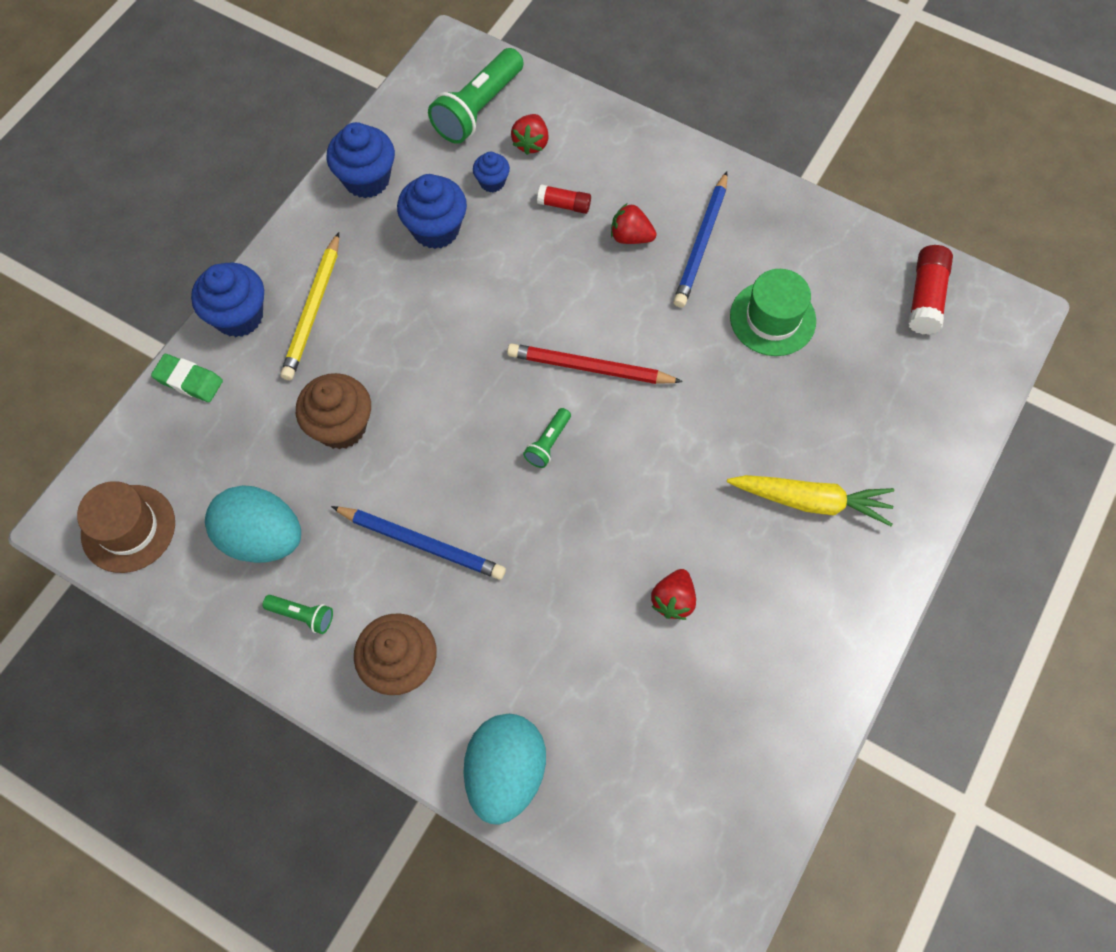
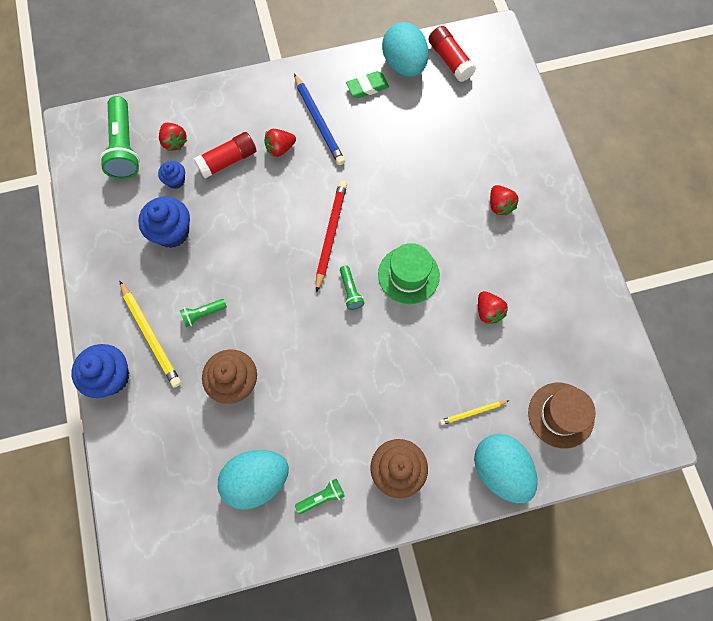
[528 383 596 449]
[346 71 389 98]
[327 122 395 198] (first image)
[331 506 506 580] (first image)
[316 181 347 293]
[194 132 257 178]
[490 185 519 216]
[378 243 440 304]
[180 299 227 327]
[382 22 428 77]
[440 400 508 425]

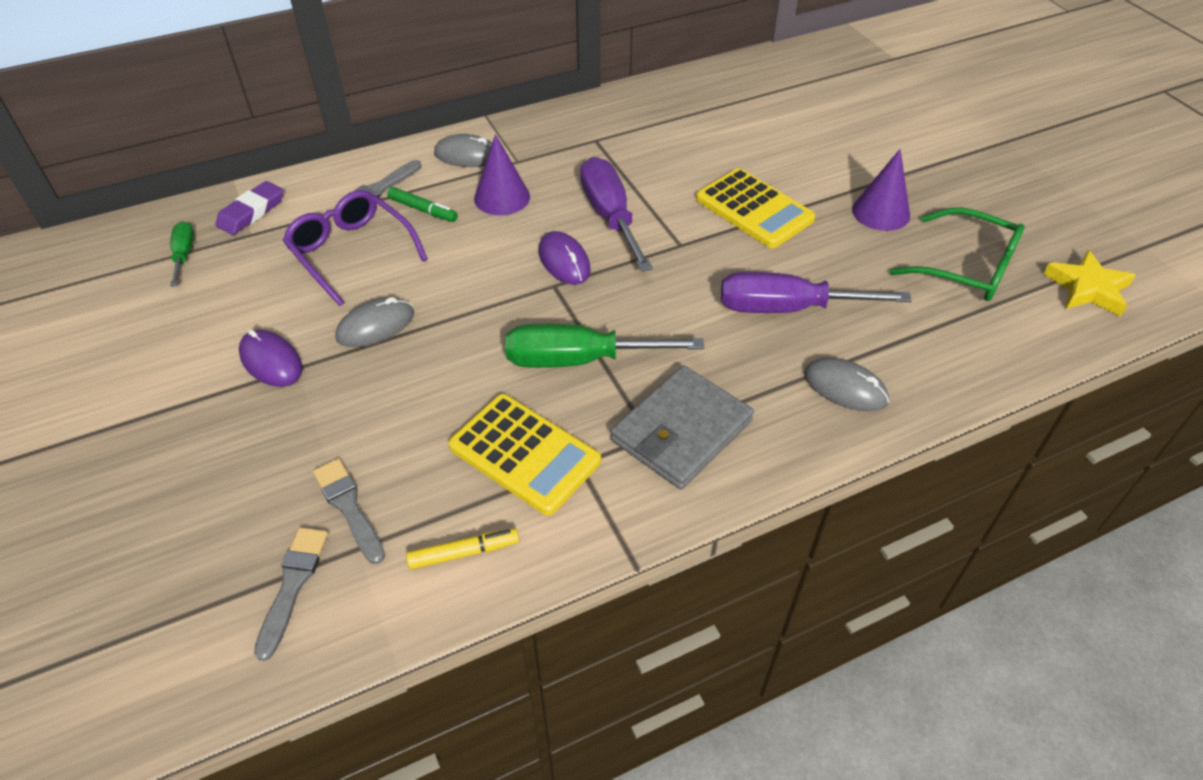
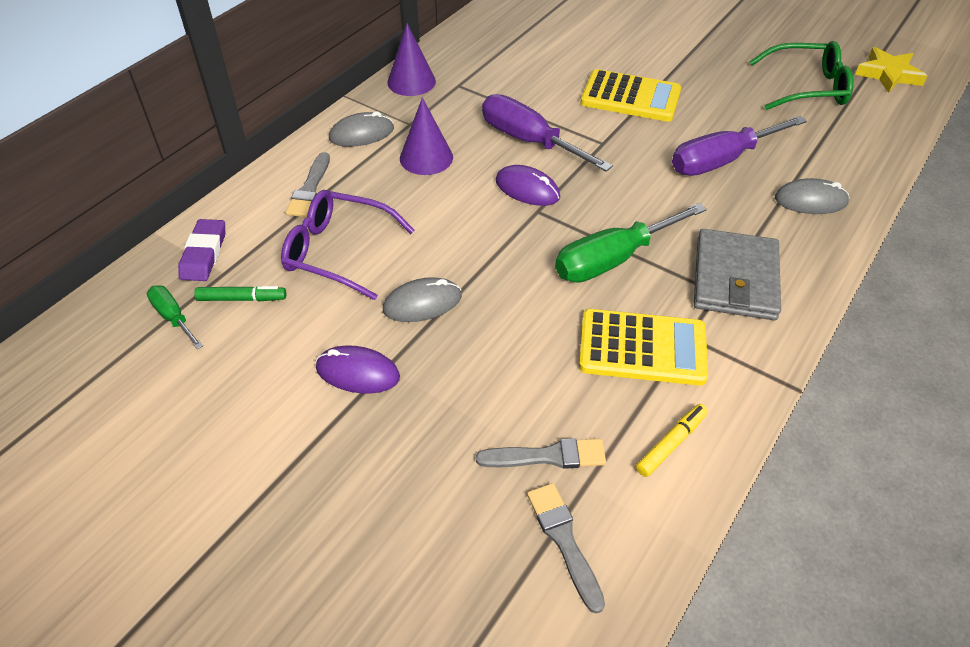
[476 438 606 469]
[383 277 462 322]
[194 286 286 301]
[387 24 436 96]

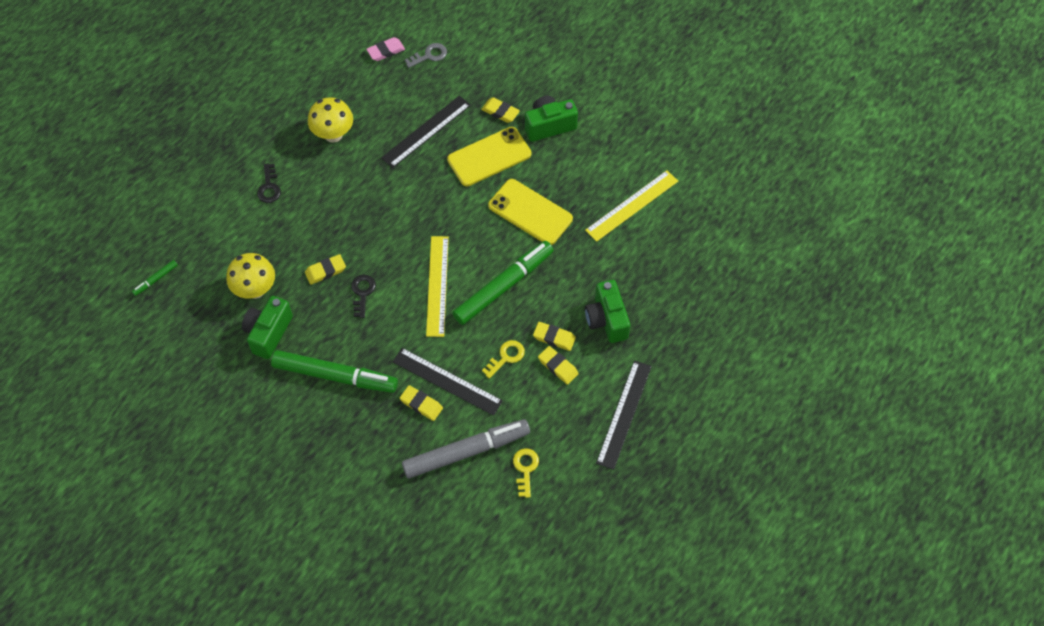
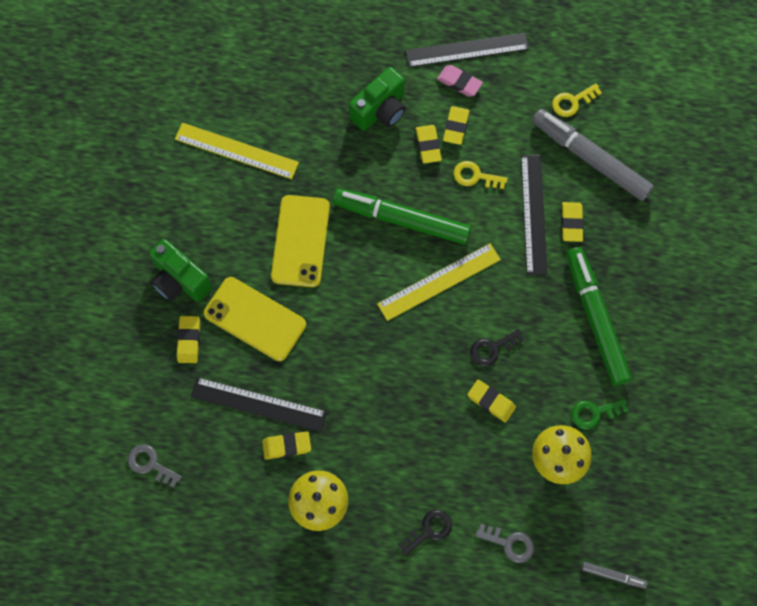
[582 562 647 589]
[571 398 628 429]
[437 65 483 97]
[262 431 311 459]
[475 524 534 563]

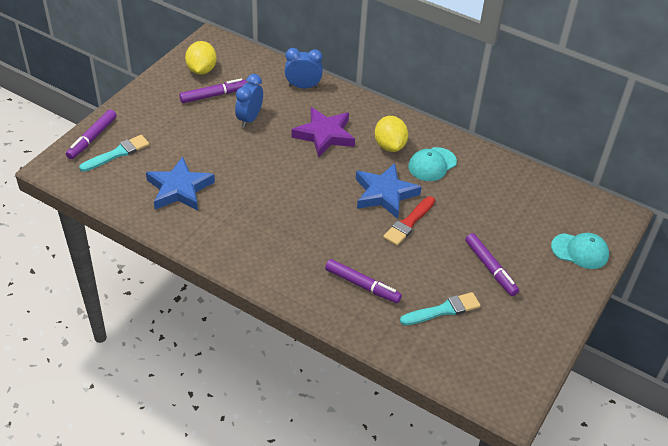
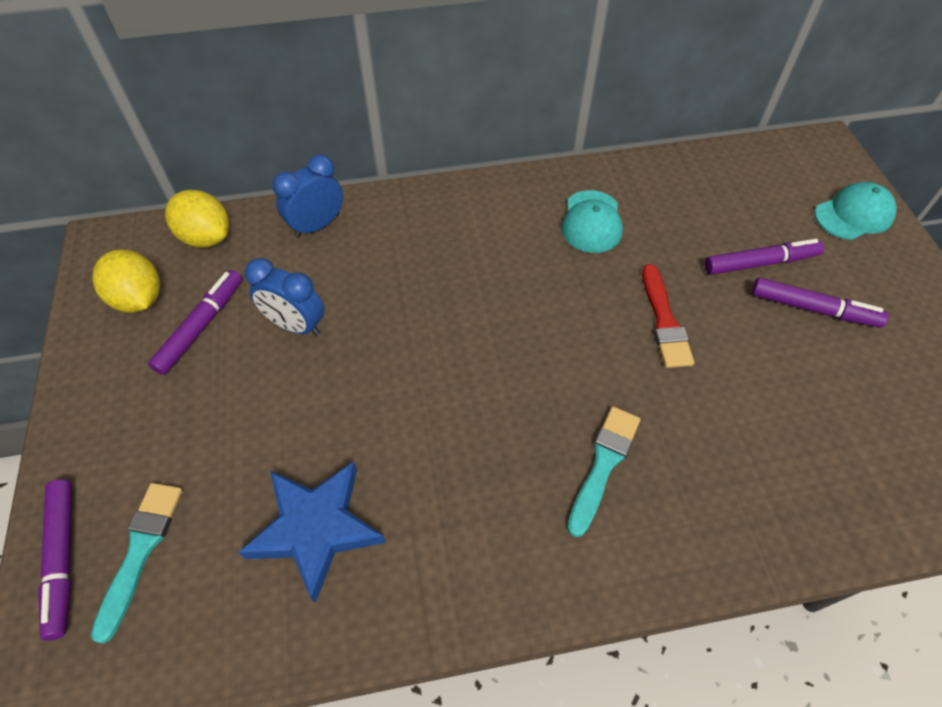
[245 258 324 336]
[291 107 355 158] (first image)
[704 239 824 275]
[356 163 422 219] (first image)
[165 190 229 248]
[567 407 640 537]

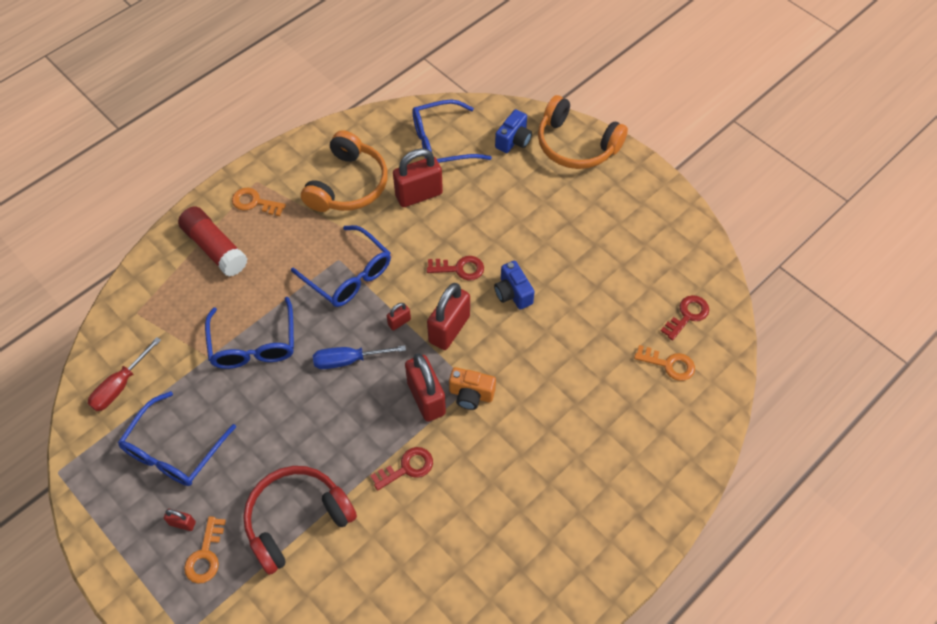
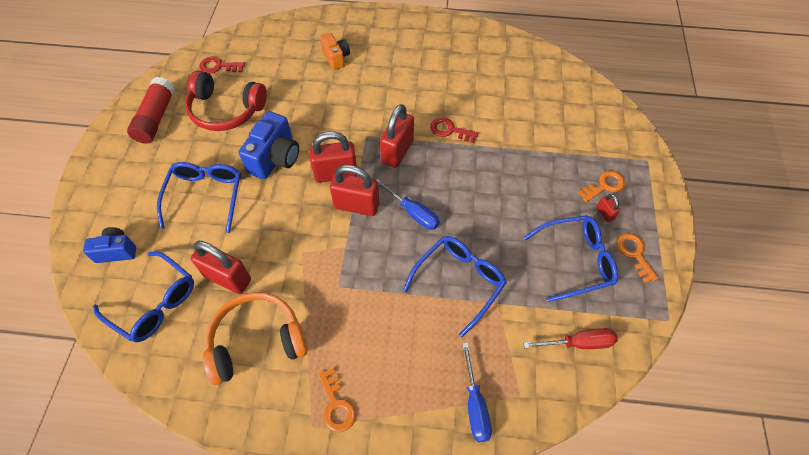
[127 77 175 144]
[185 70 267 131]
[157 162 241 233]
[330 165 379 216]
[427 256 484 281] (first image)
[320 32 350 70]
[239 111 299 179]
[538 95 628 169] (first image)
[617 233 659 283]
[462 343 492 442]

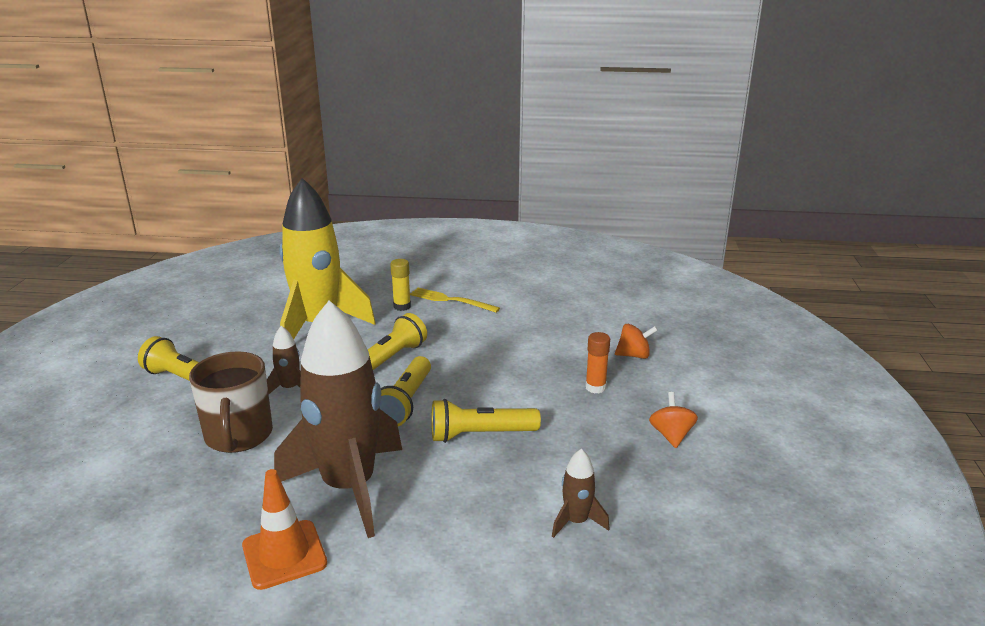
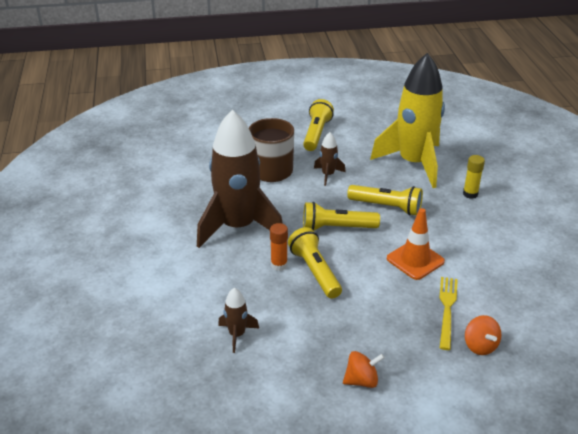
[387 208 445 280]
[439 277 458 350]
[270 223 288 271]

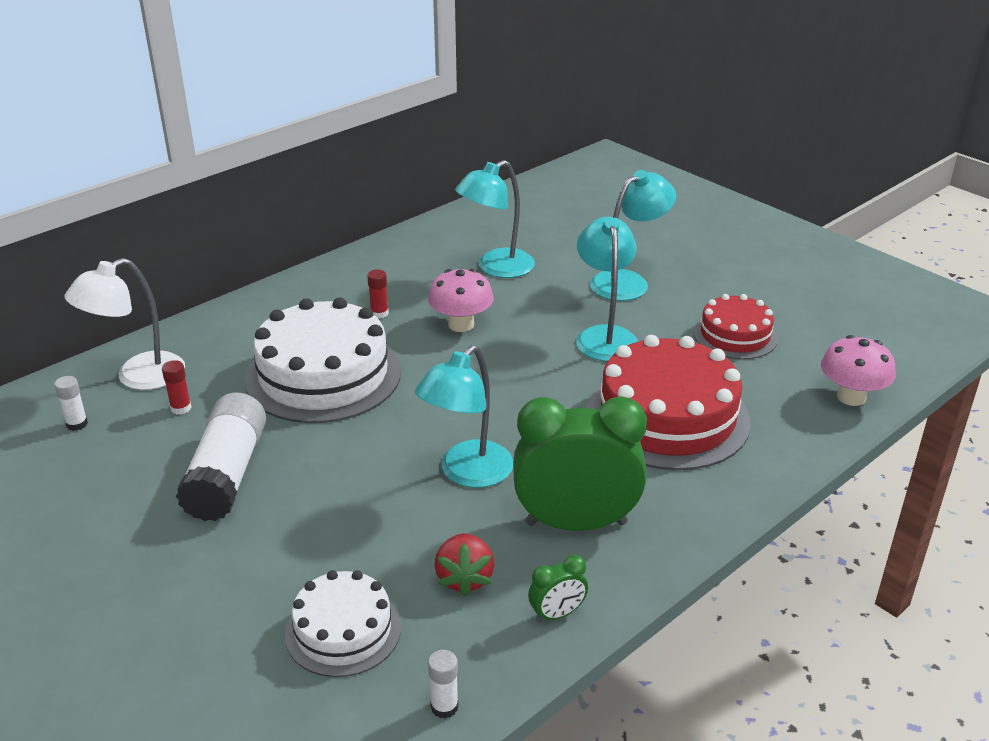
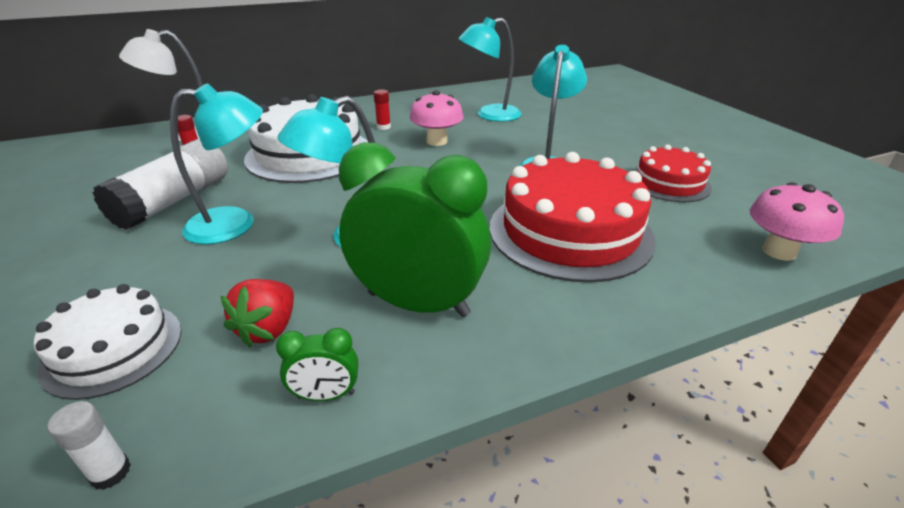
[54 376 88 431] (first image)
[170 83 263 244]

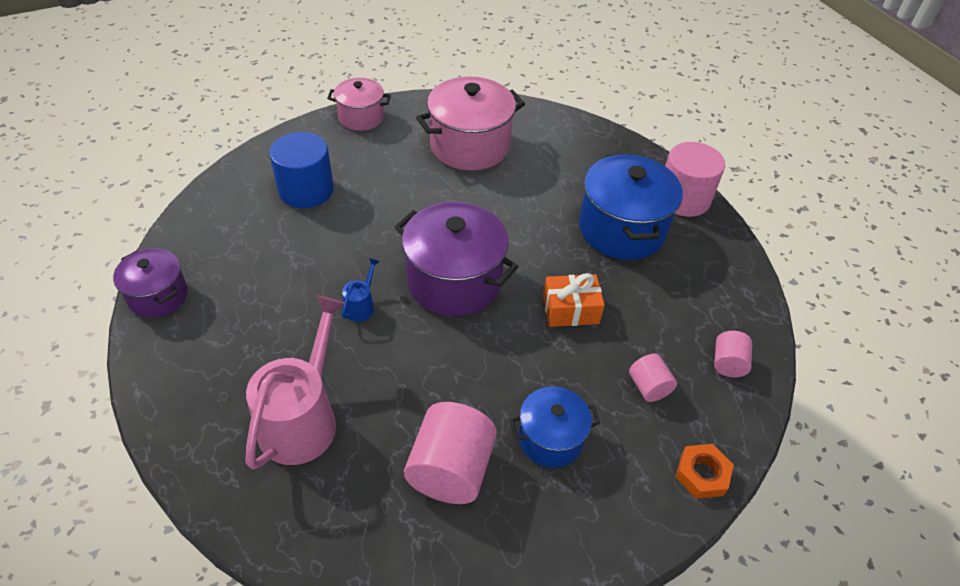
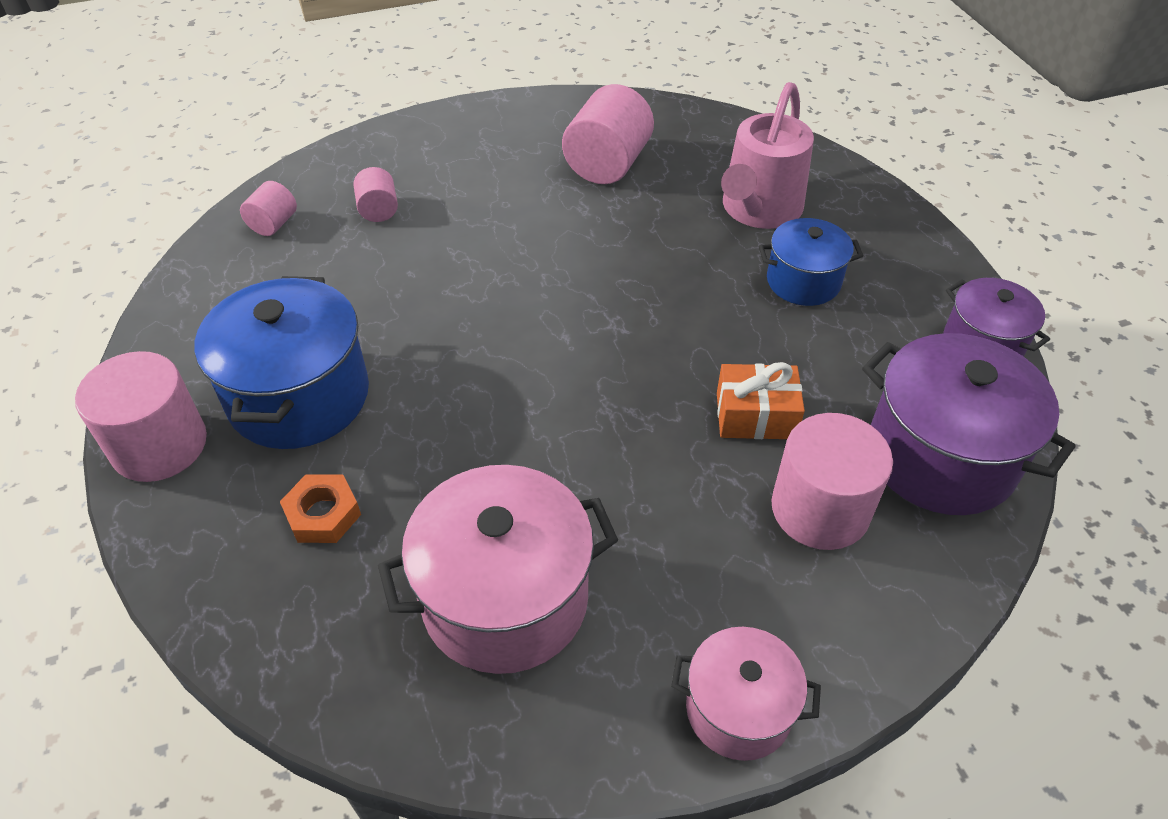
[771 413 893 550]
[342 258 380 322] (first image)
[862 333 1075 515]
[759 218 863 306]
[717 362 805 439]
[280 474 361 543]

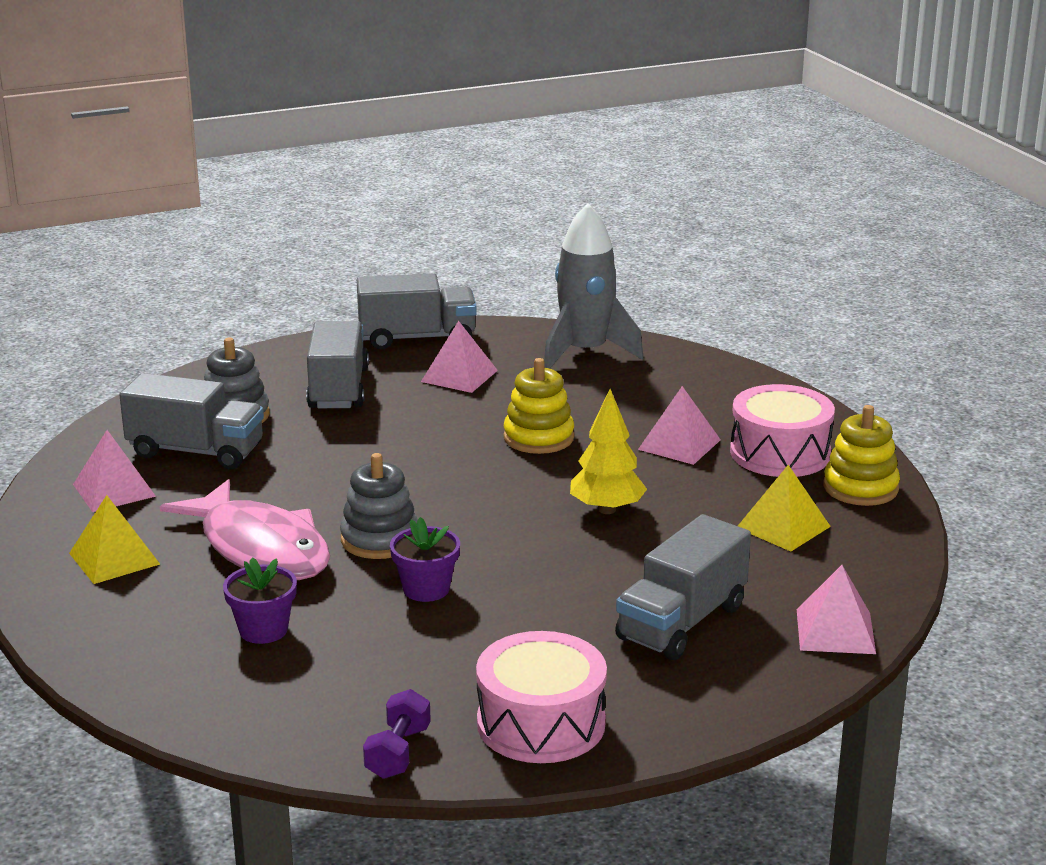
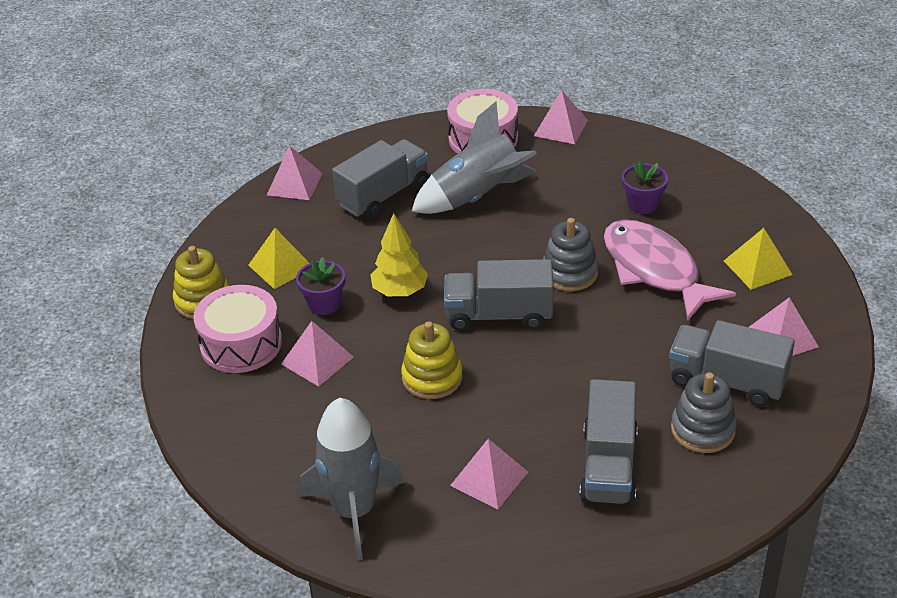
[444 259 553 331]
[534 90 588 144]
[296 257 345 315]
[411 101 537 214]

